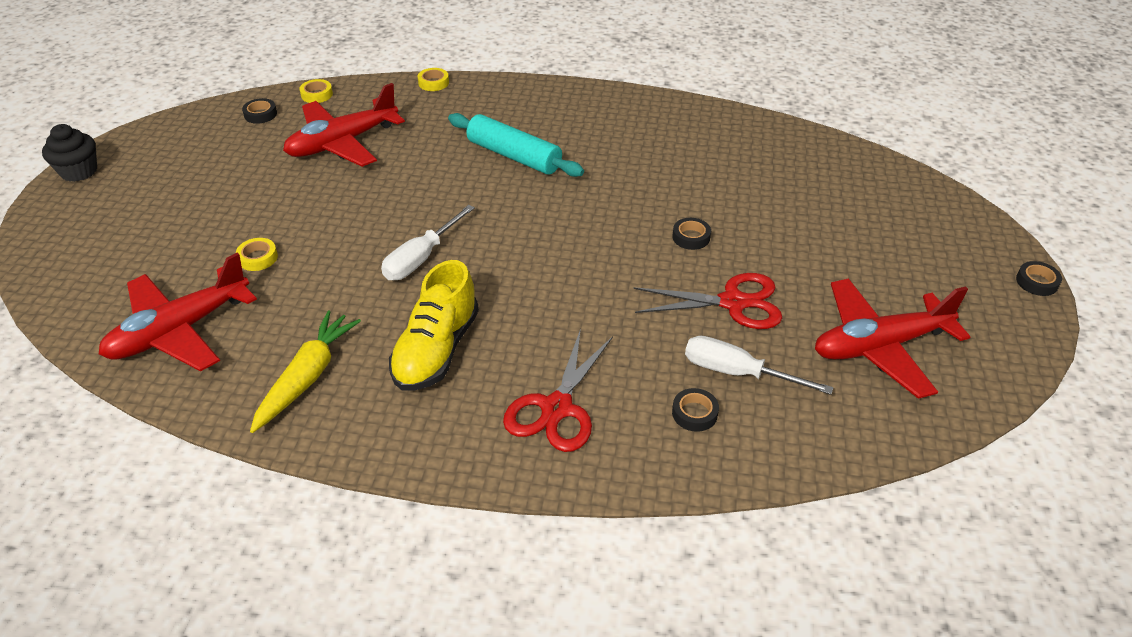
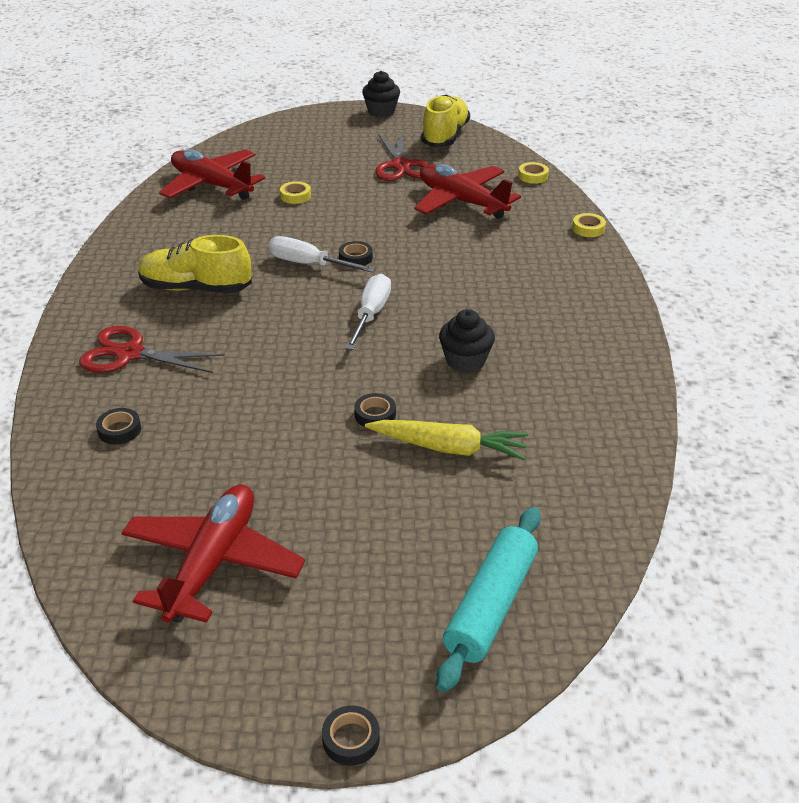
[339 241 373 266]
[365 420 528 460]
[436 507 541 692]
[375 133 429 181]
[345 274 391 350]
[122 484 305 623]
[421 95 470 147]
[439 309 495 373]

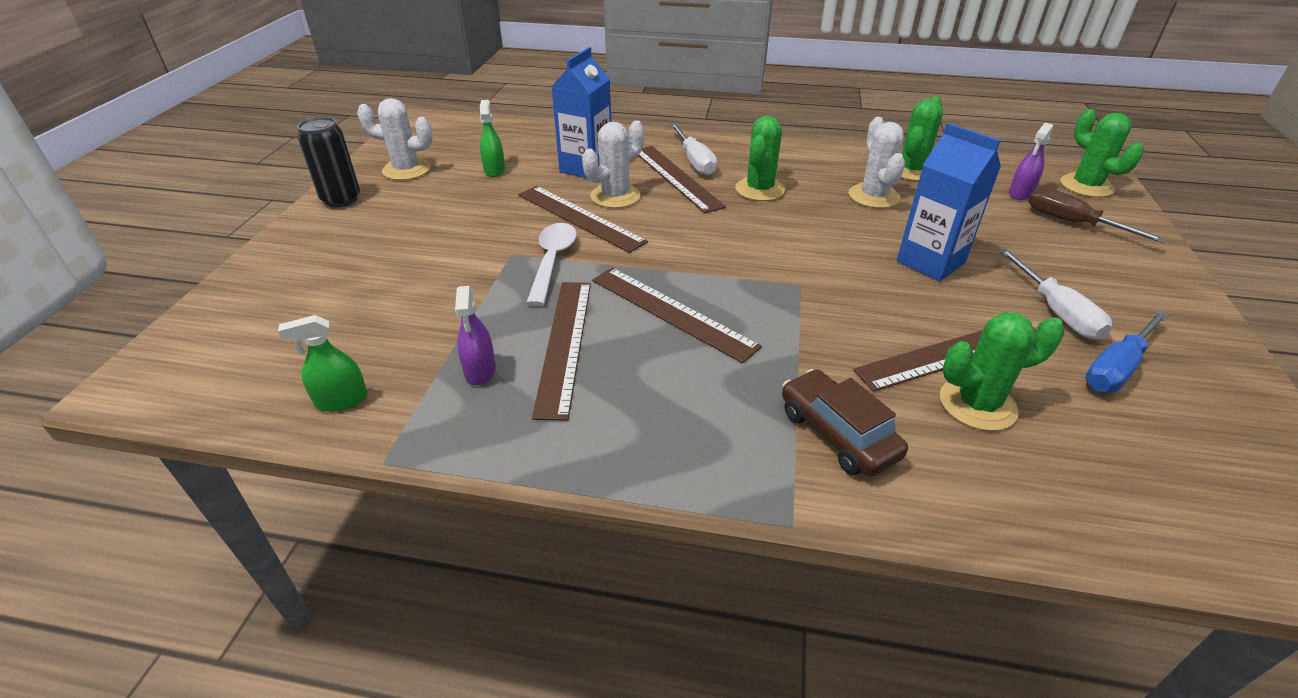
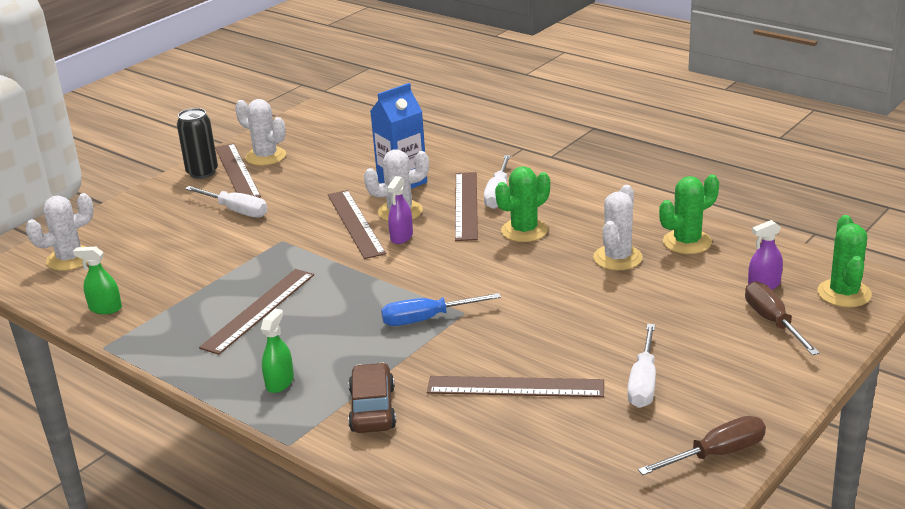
[387 176 413 244]
[261 309 294 393]
[526 223 577 306] (first image)
[215 143 261 198]
[897 123 1001 281] (first image)
[940 312 1064 431] (first image)
[381 293 501 326]
[26 193 94 271]
[185 186 267 217]
[638 416 766 475]

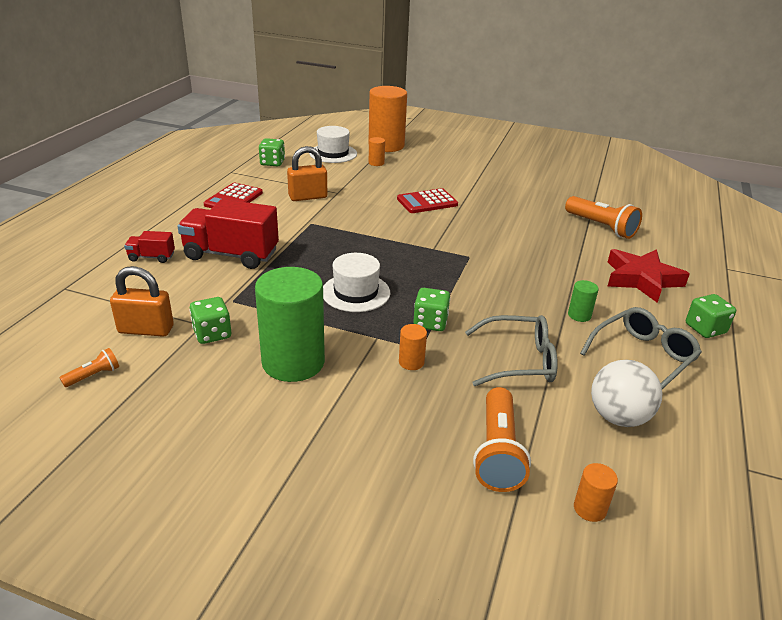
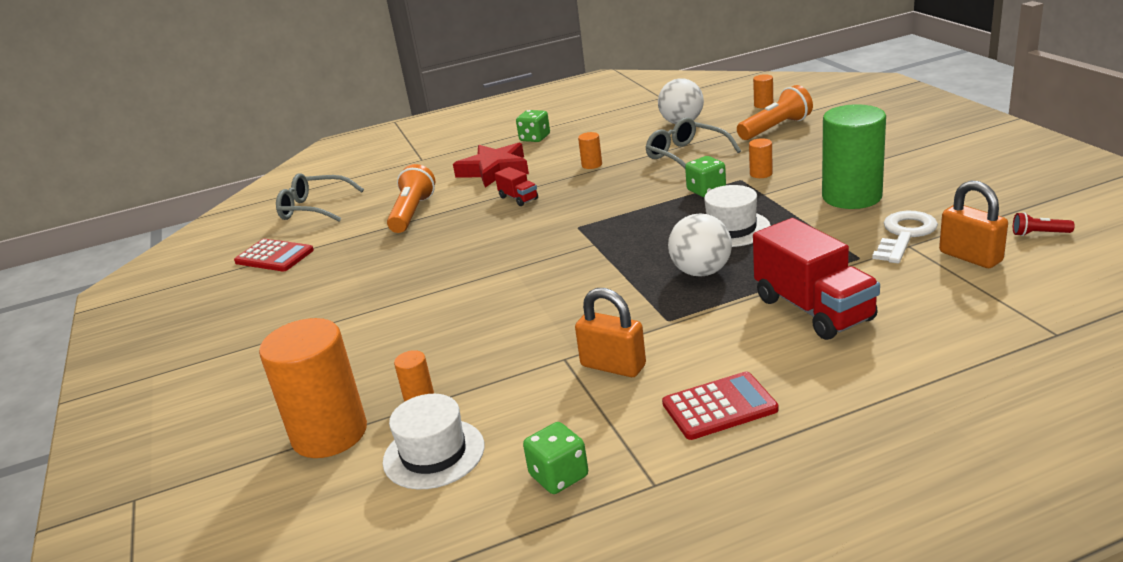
[1013 212 1075 236]
[495 167 538 206]
[872 211 938 263]
[234 239 314 272]
[578 132 602 169]
[276 173 364 222]
[668 213 732 277]

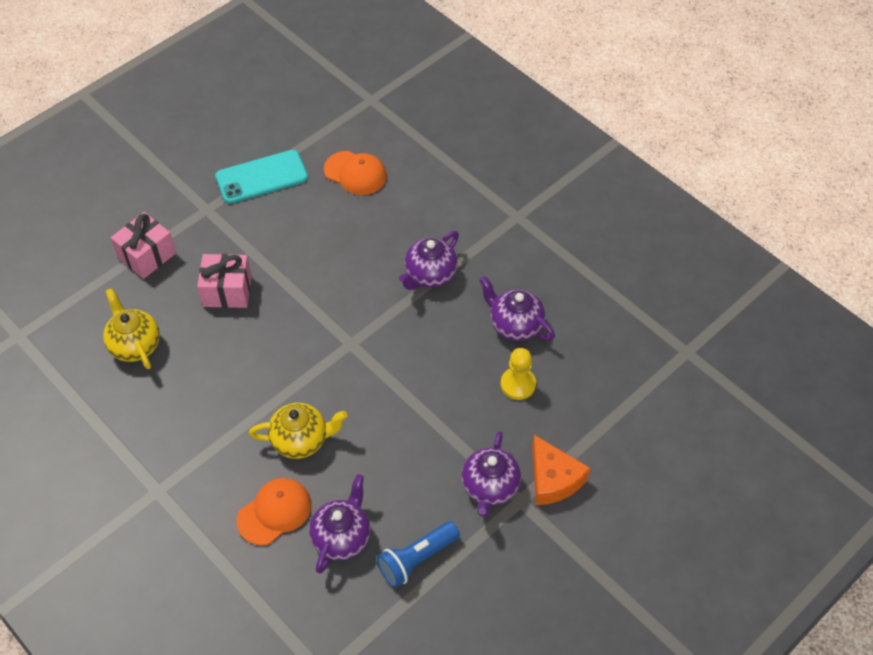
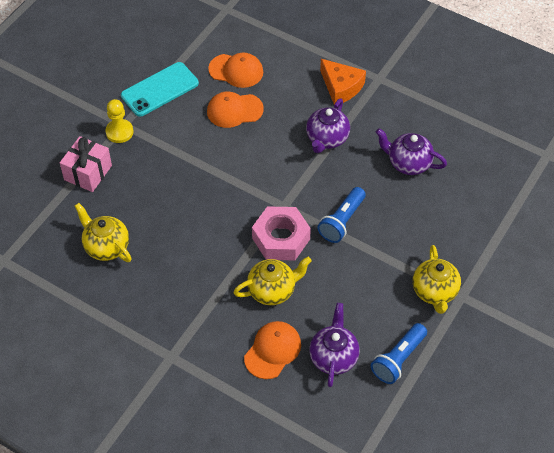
[197 254 252 308] (first image)
[413 245 461 314]
[105 99 133 143]
[320 59 366 104]
[207 91 264 128]
[252 206 311 260]
[318 187 366 243]

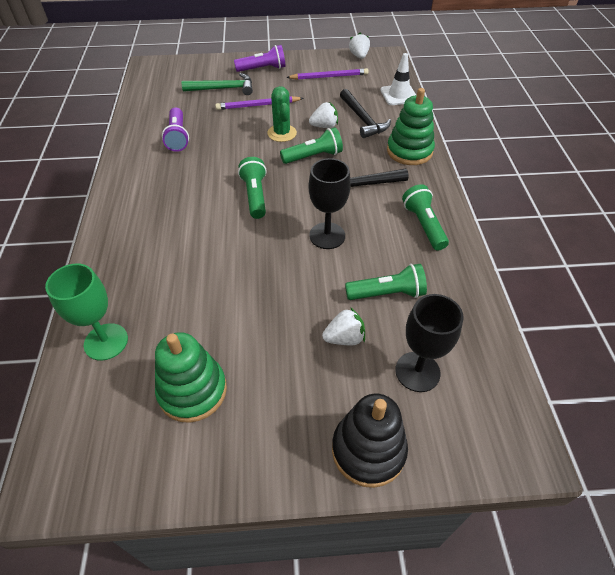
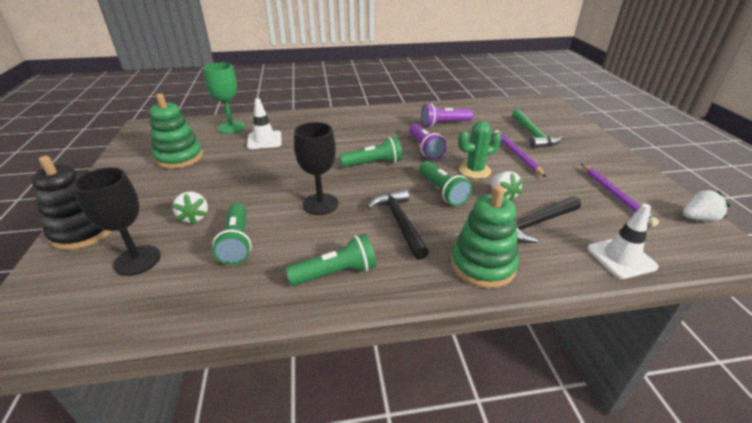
[409 124 447 160]
[247 98 281 149]

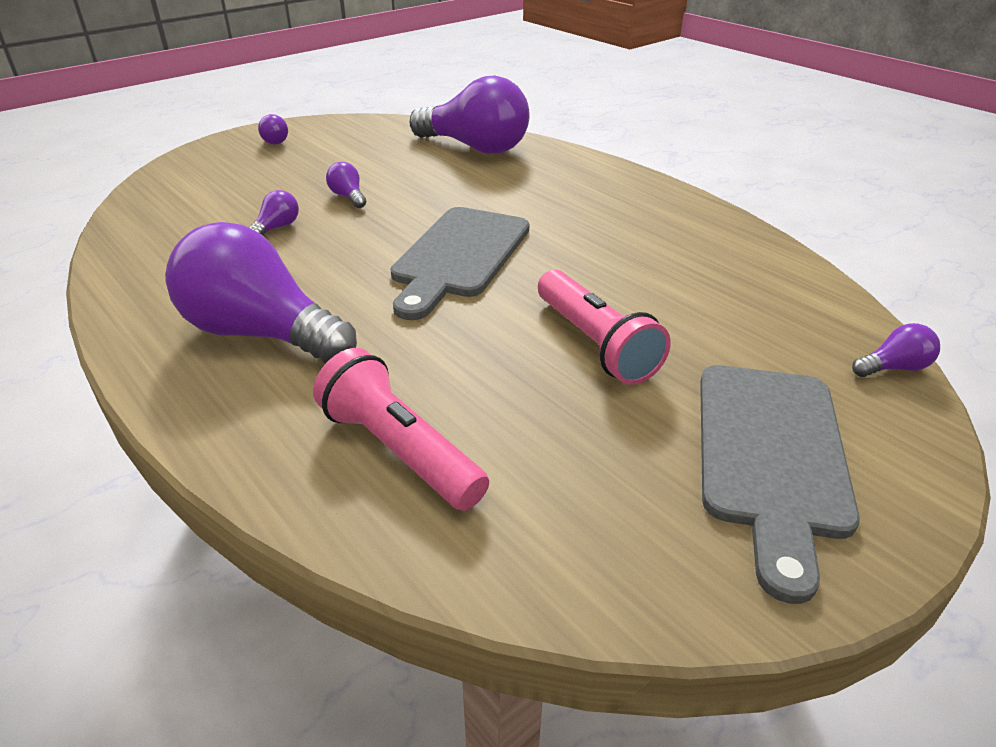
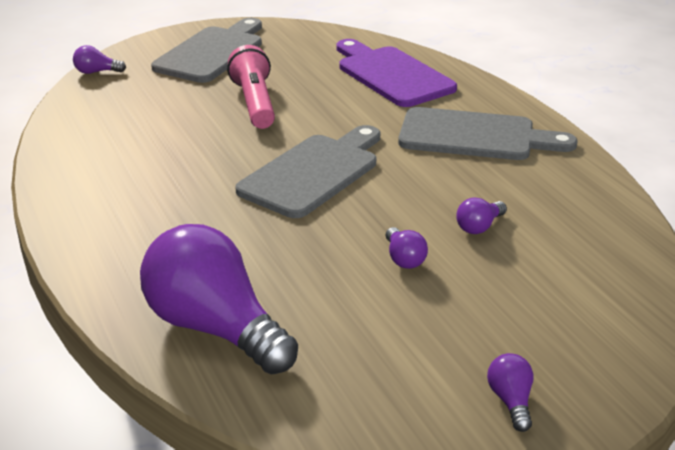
[398 107 578 160]
[337 39 457 107]

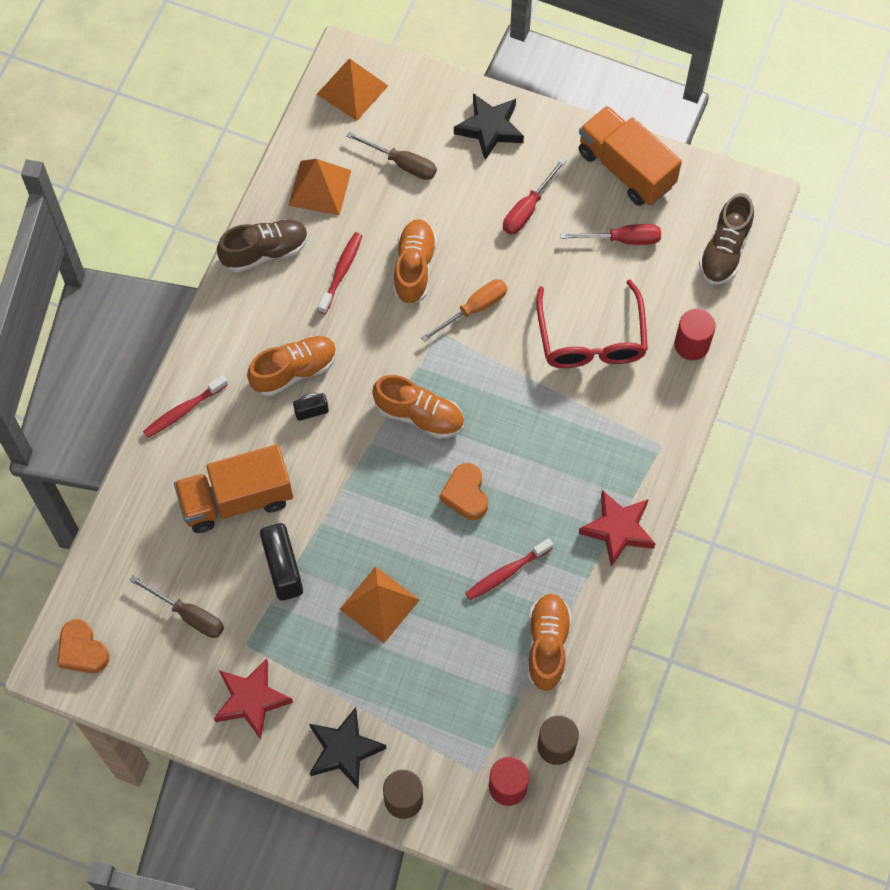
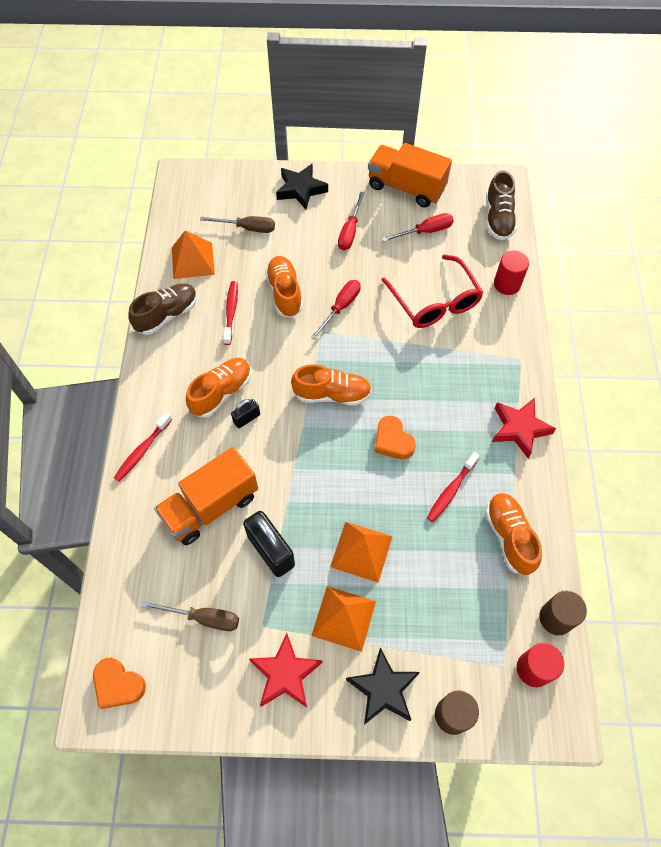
[311 586 376 652]
[311 280 361 339]

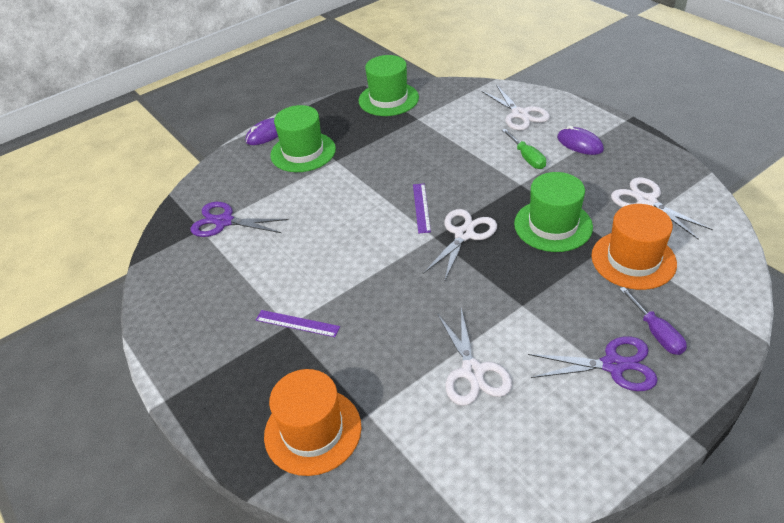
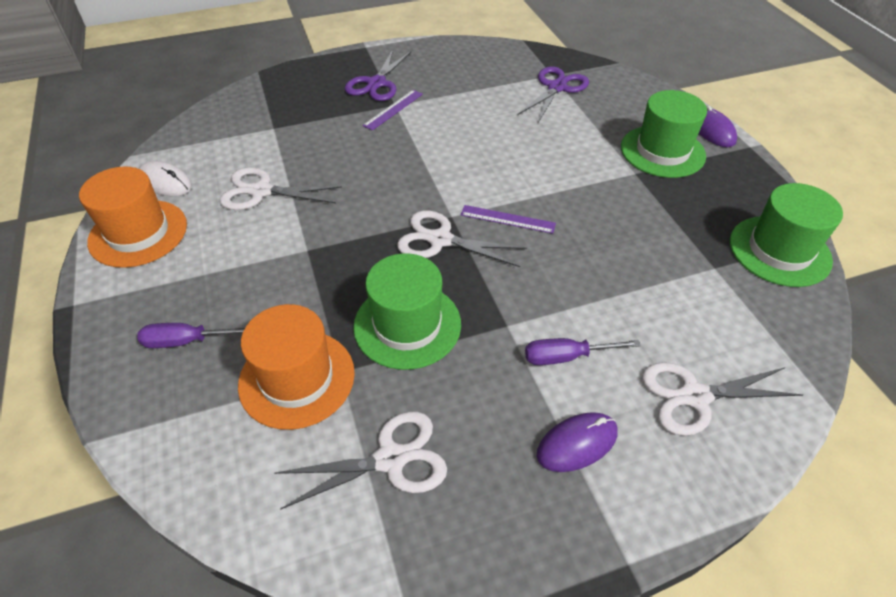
[79 167 187 268]
[397 210 527 267]
[525 338 641 365]
[345 49 412 101]
[139 161 192 196]

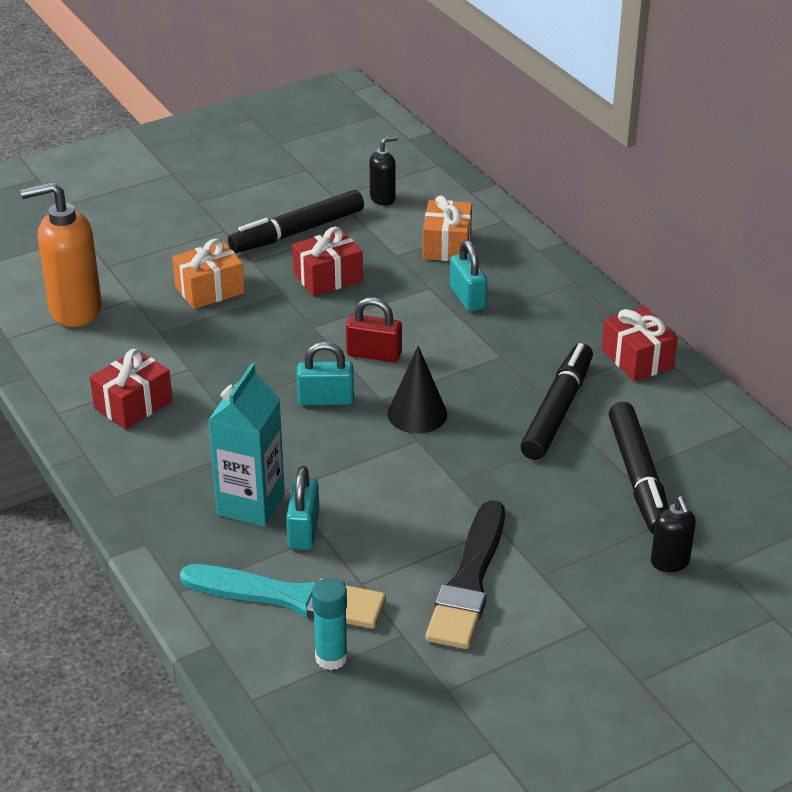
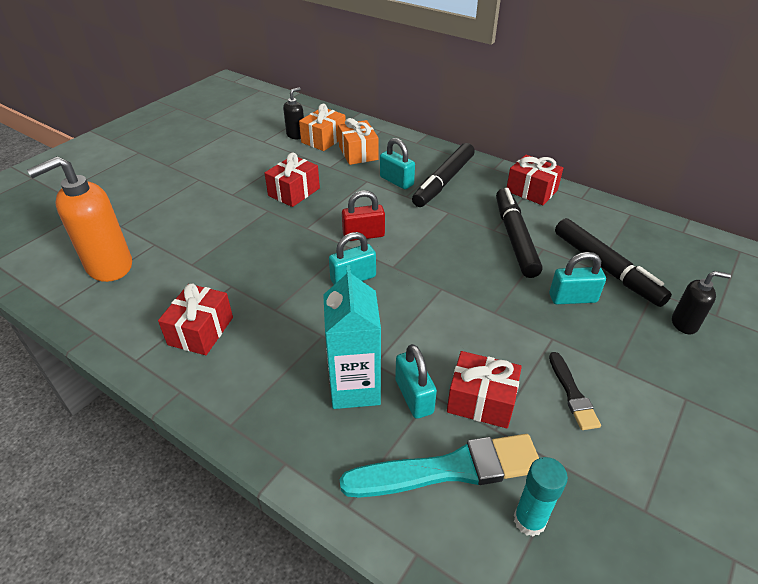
[299 103 346 151]
[412 143 475 207]
[387 346 447 433] (first image)
[549 352 601 430]
[672 271 731 334]
[447 351 522 428]
[549 252 606 304]

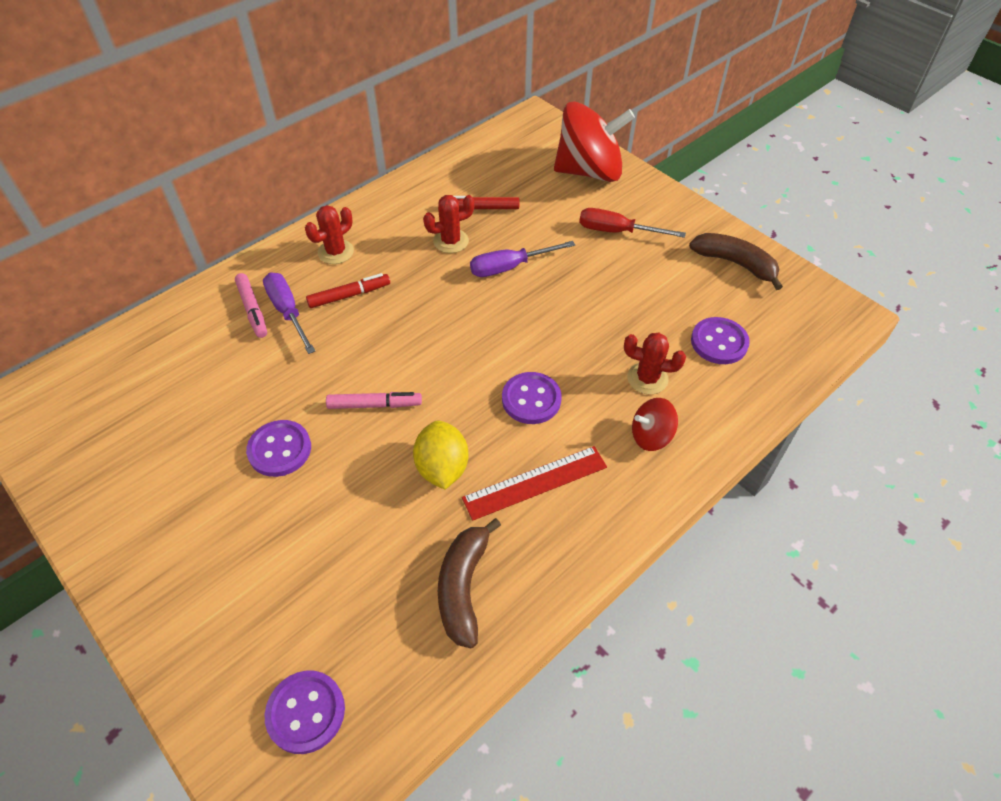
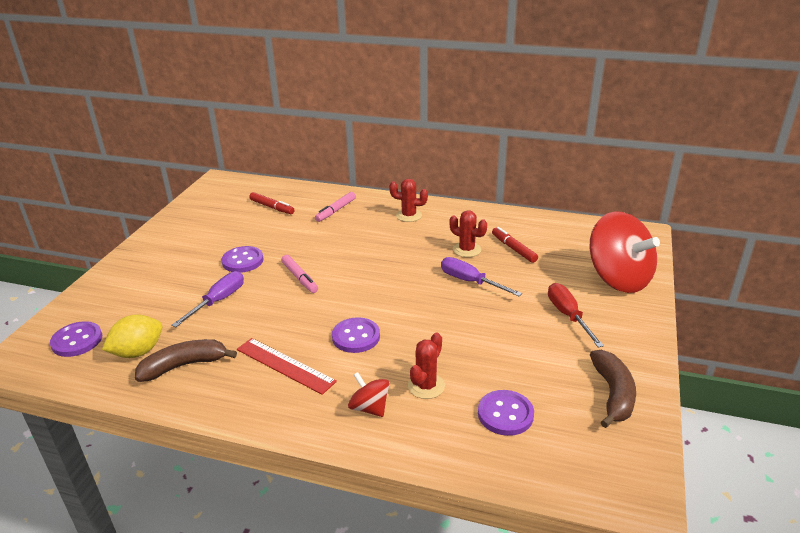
[171 271 244 327]
[249 192 294 214]
[102 314 162 358]
[408 332 445 399]

